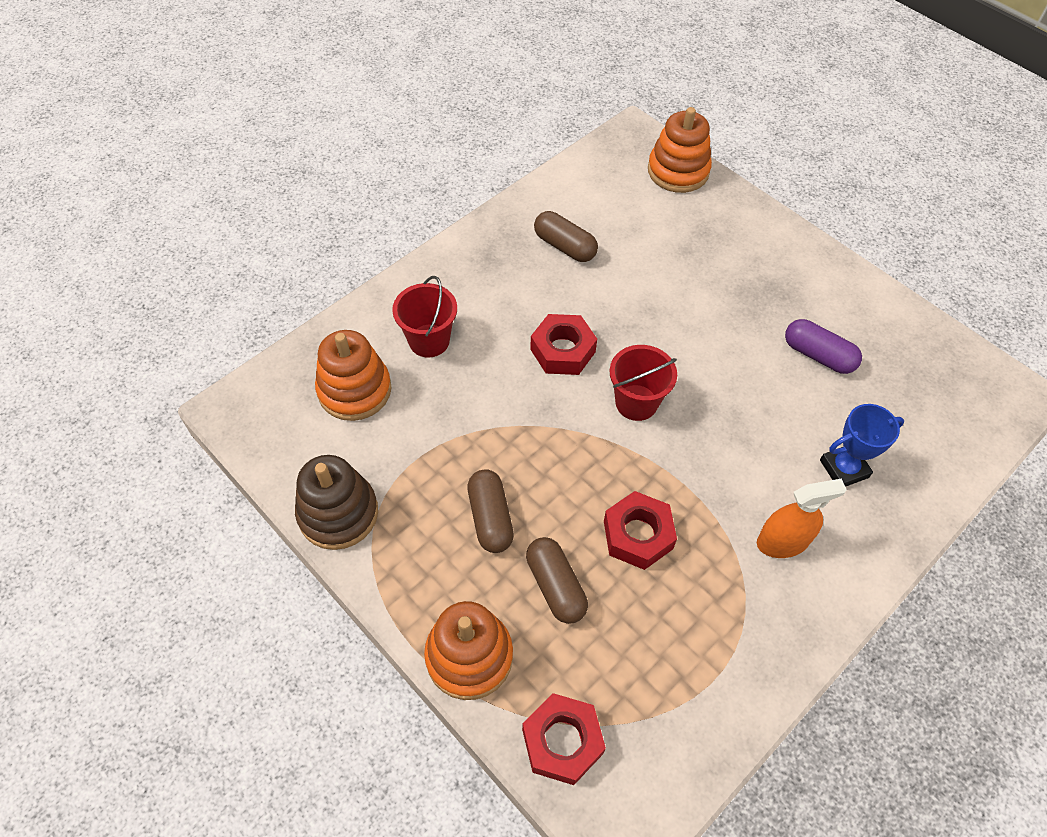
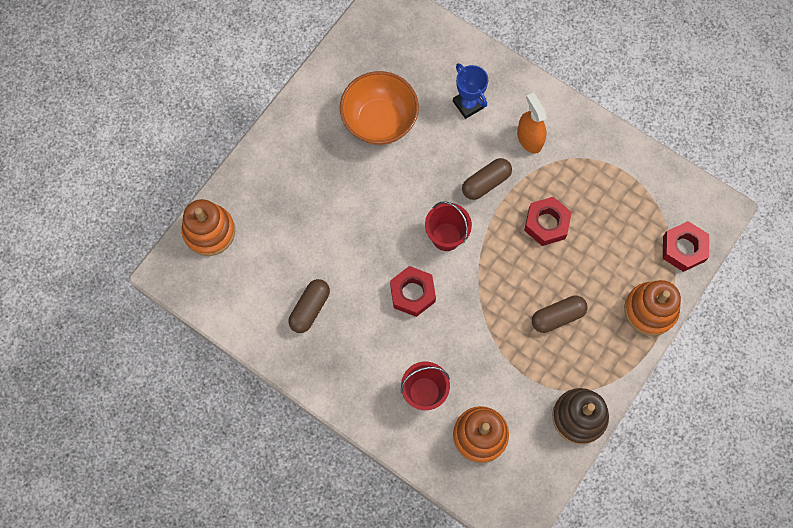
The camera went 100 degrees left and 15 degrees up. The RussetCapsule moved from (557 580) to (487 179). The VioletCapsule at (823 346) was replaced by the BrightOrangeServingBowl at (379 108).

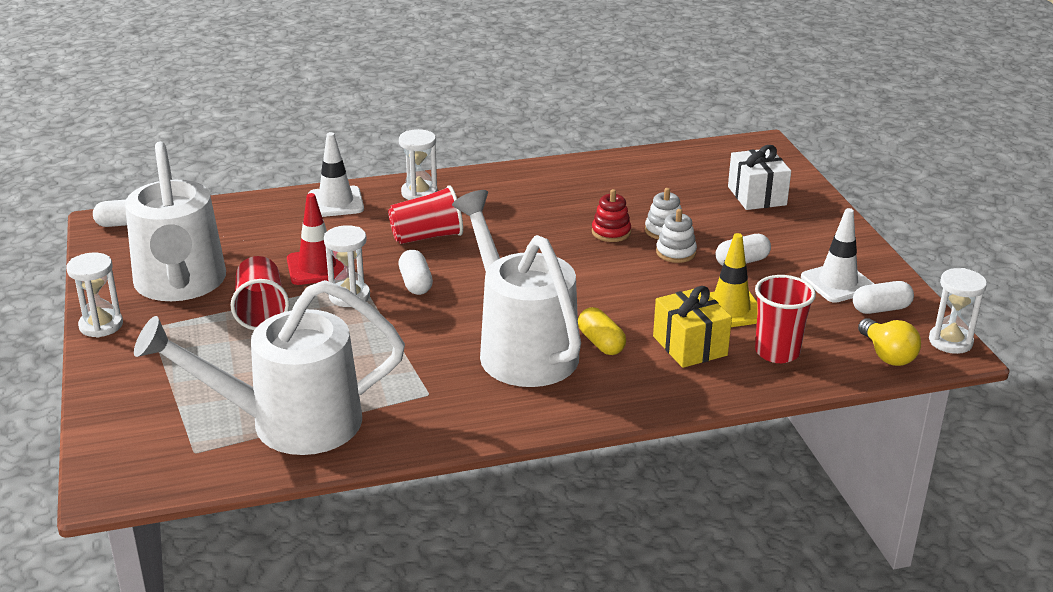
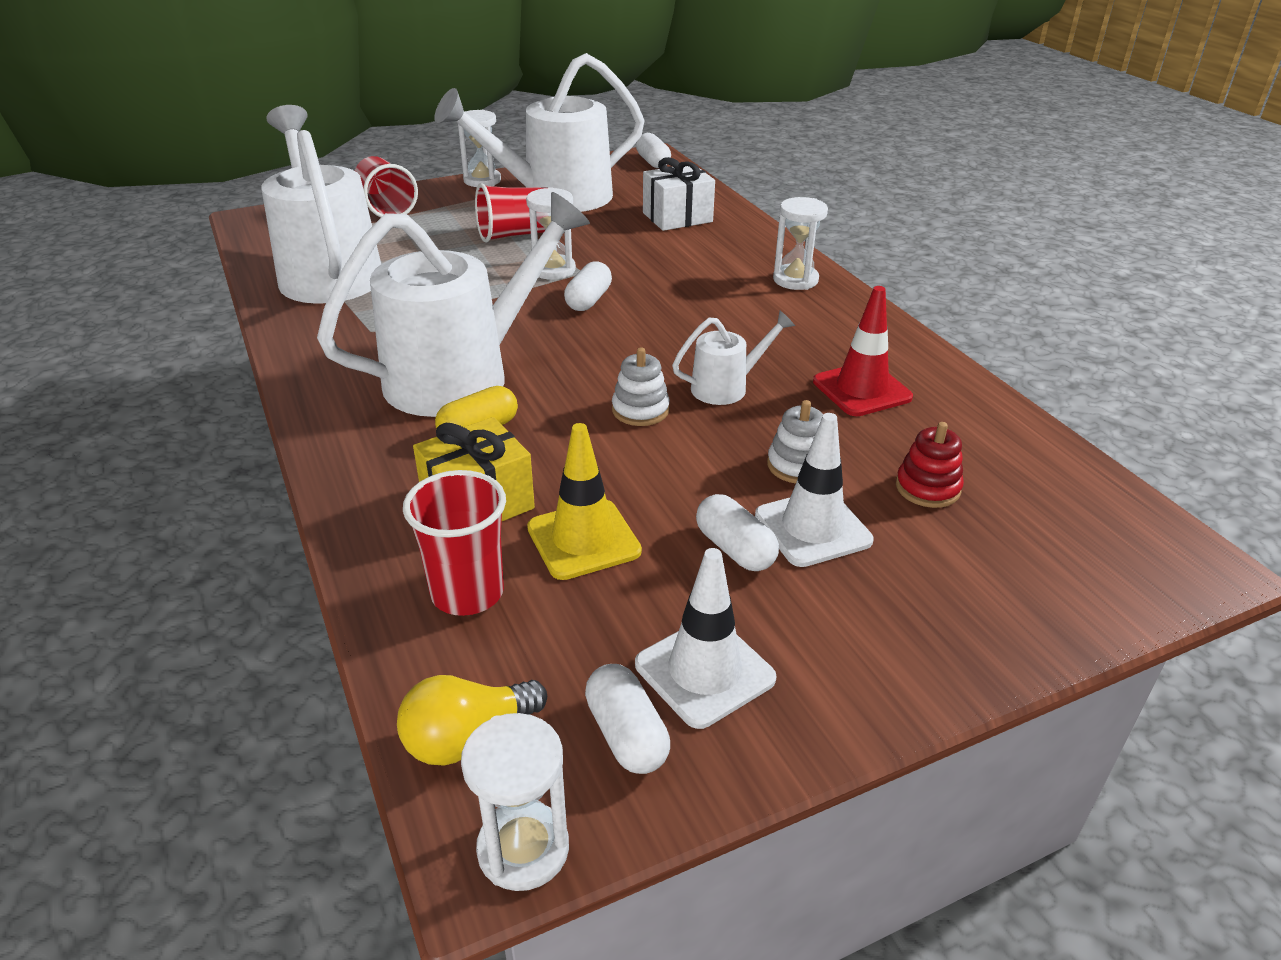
The camera went 80 degrees right and 5 degrees up. The PureWhiteWateringPot at (733 357) appeared. The ScarletRoadCone moved from (315 239) to (863 351). The PureWhiteRoadCone moved from (336 174) to (814 490). The ScarletCup moved from (425 214) to (386 186). The ScarletStackingRings moved from (611 215) to (930 465). The PureWhiteStackingRings moved from (676 236) to (641 386). The PureWhiteWrappedGift moved from (759 177) to (679 194). The PureWhiteCapsule at (416 272) turned 45 degrees counterclockwise.

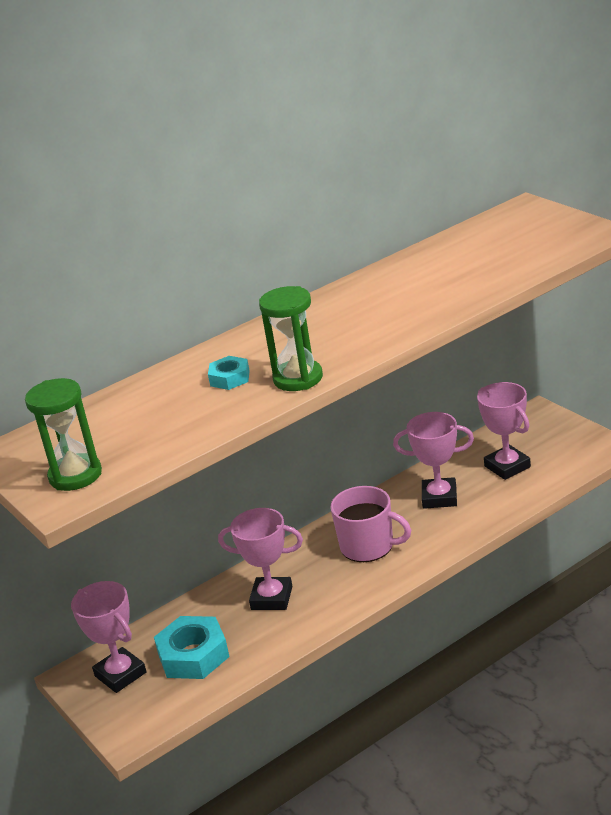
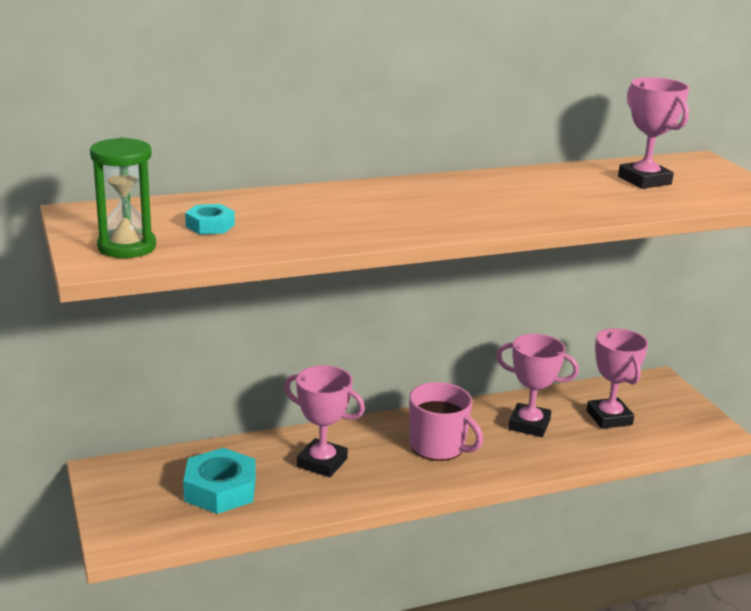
The camera went 10 degrees right and 5 degrees down. The LeafGreenHourglass at (291 338) disappeared. The PinkPrizeCup moved from (109 637) to (654 133). The TurquoiseHexagonNut moved from (229 373) to (210 219).

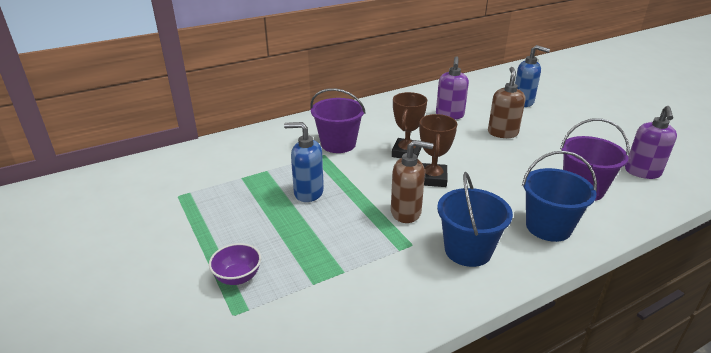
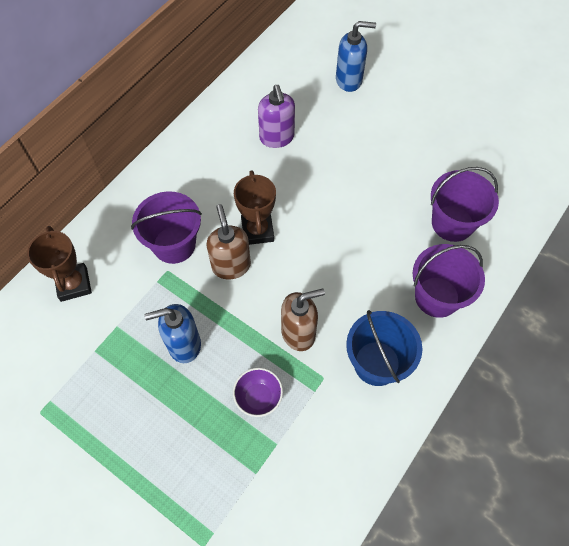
The camera went 25 degrees left and 30 degrees up. The VioletSoapPump at (651 142) disappeared. The VioletServingBowl moved from (235 264) to (258 392). The RussetPrizeCup moved from (438 150) to (59 264). The RussetSoapPump moved from (506 102) to (229 241). The RoyalBlueSandBucket at (559 196) became the VioletSandBucket at (449 281).

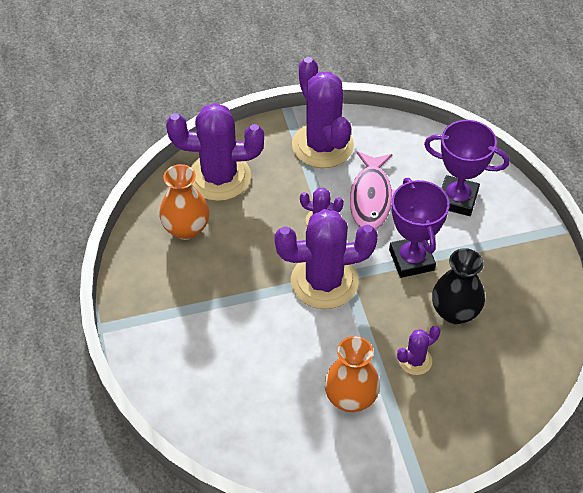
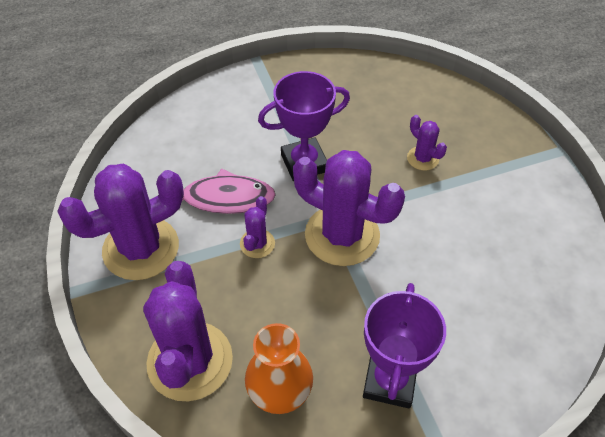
The camera went 95 degrees left and 0 degrees up. The BrightOrangeTallVase at (352 374) disappeared. The EbonyTallVase at (458 286) disappeared. The VioletPrizeCup moved from (466 168) to (404 345). The VioletCactus at (326 259) turned 45 degrees counterclockwise.

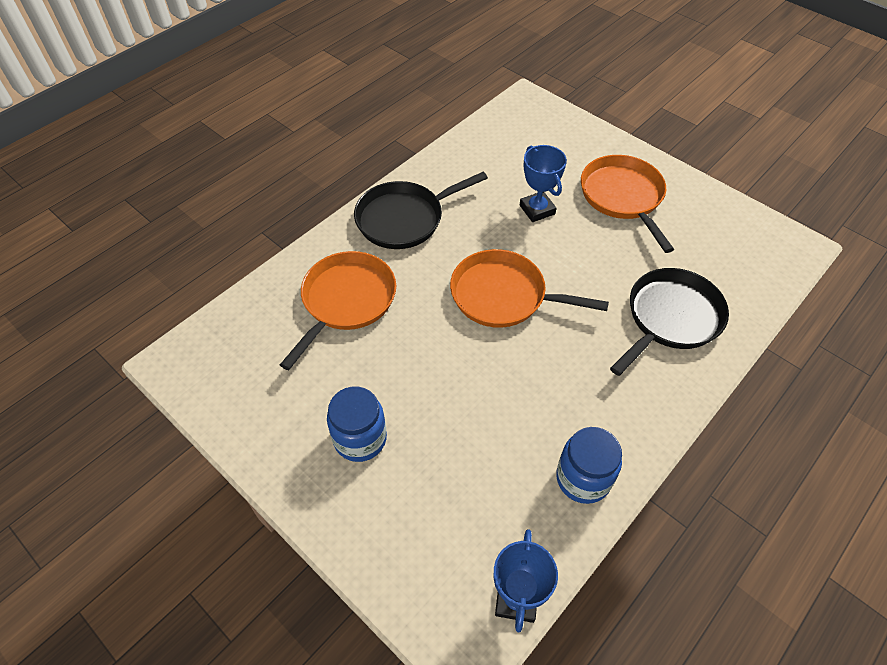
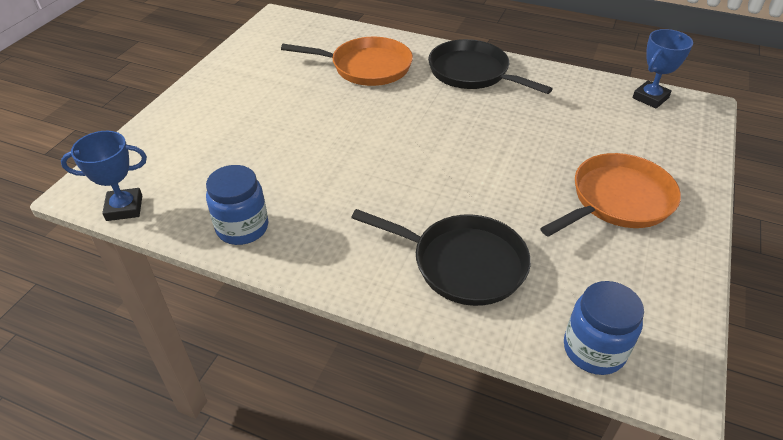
The camera went 70 degrees right and 10 degrees down. The BrightOrangeSkillet at (529 288) disappeared. The RoyalBlueJar moved from (357 424) to (604 328). The RoyalBluePrizeCup moved from (543 183) to (662 68).

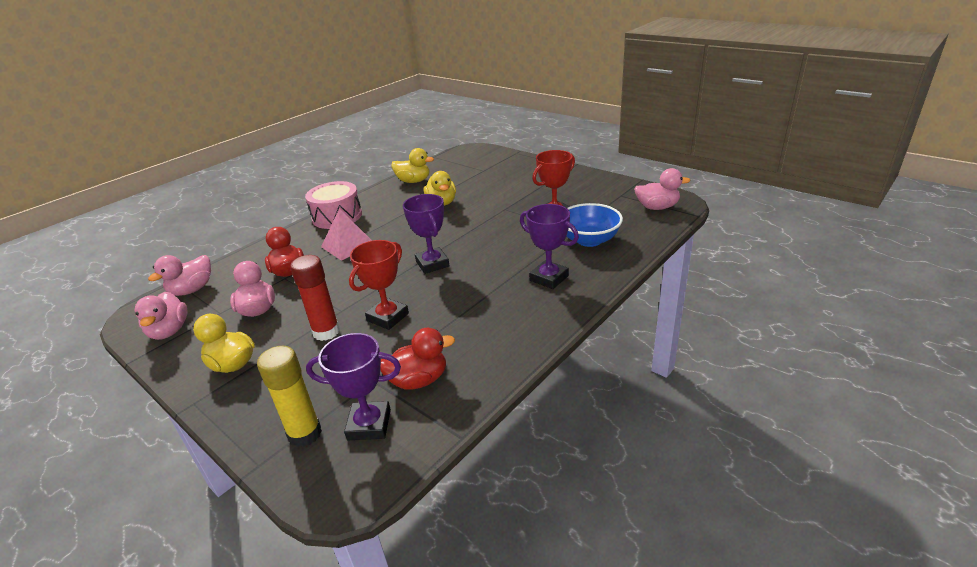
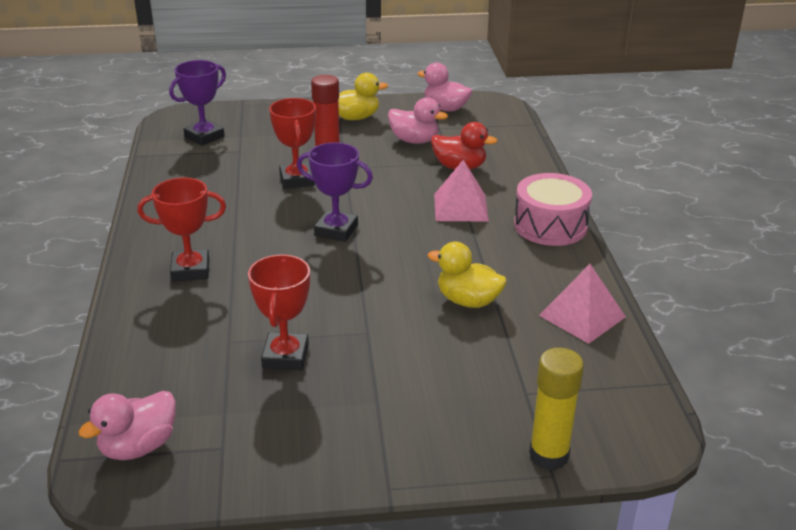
The camera went 130 degrees right and 0 degrees up. The PinkDuck at (179 275) disappeared. The ScarletDuck at (417 359) disappeared. The RoyalBlueServingBowl at (595 225) disappeared. The GoldenGlueStick moved from (289 396) to (556 409). The GoldenDuck at (412 165) was replaced by the PinkSolidPyramid at (582 304). The VioletPrizeCup at (549 246) became the ScarletPrizeCup at (182 229).

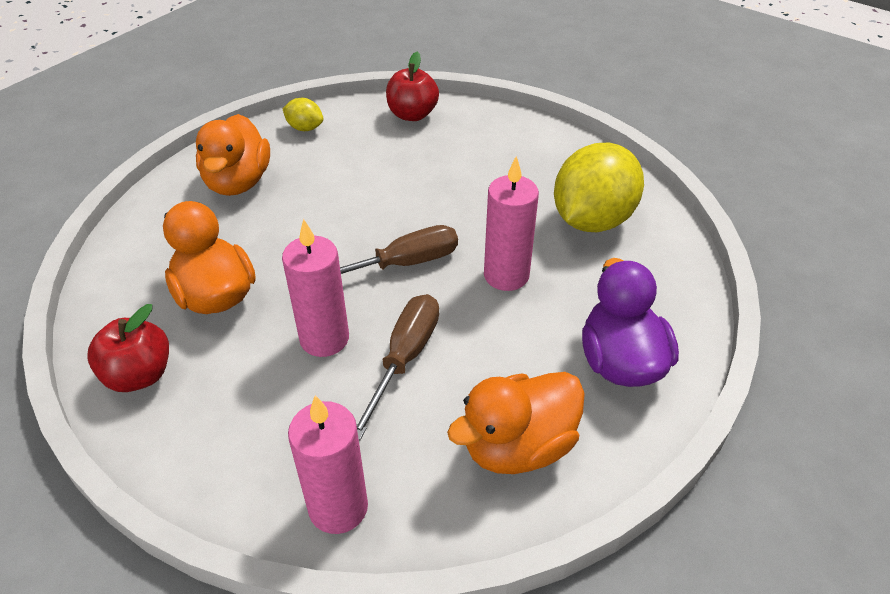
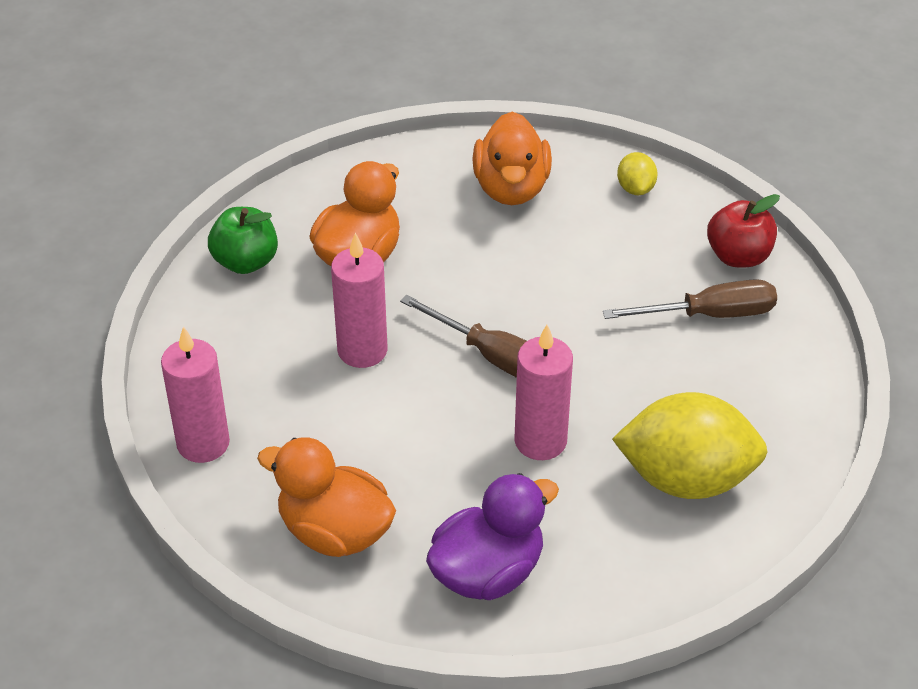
The camera went 60 degrees right and 0 degrees up. The RussetScrewdriver moved from (397 367) to (690 299). The ScarletToyApple at (128 348) became the LeafGreenToyApple at (243 240). The BrightOrangeDuck at (233 155) turned 60 degrees counterclockwise.

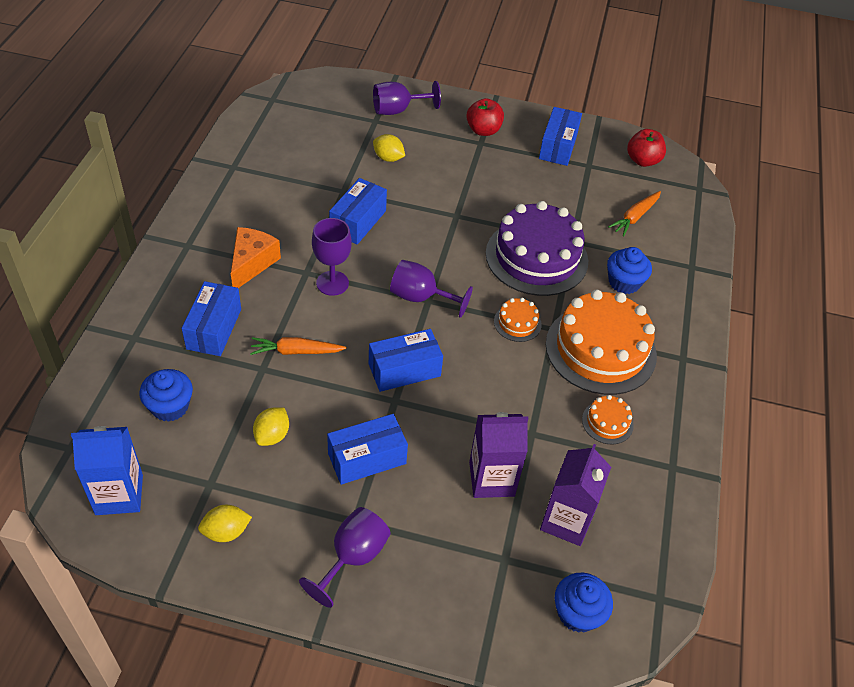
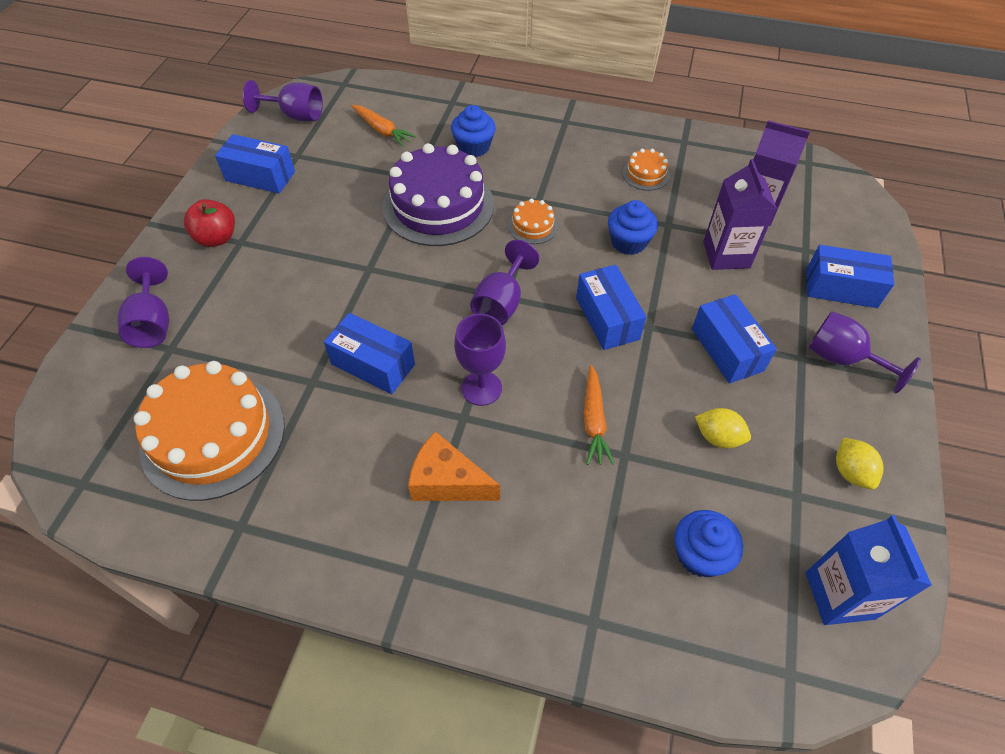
The camera went 85 degrees left and 5 degrees up. The GoldenLemon at (389 148) disappeared. The RoyalBlueParcel moved from (211 318) to (850 276). The BrightOrangeCake moved from (601 342) to (209 431). The RoyalBlueFairyCake moved from (584 603) to (633 227). The ScarletToyApple at (646 148) was replaced by the VioletGoblet at (283 100).

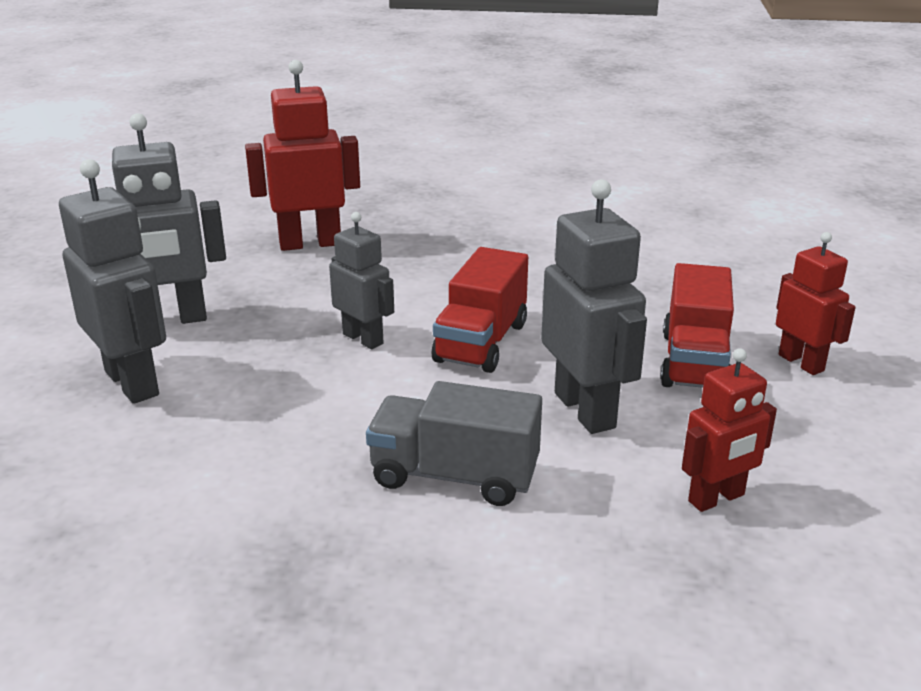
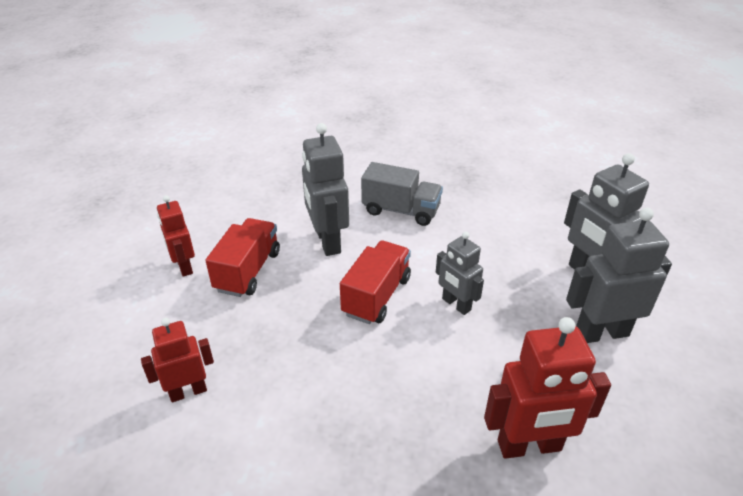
The camera went 175 degrees left and 10 degrees up. The ScarletRobotFigure moved from (729 430) to (177 360).

